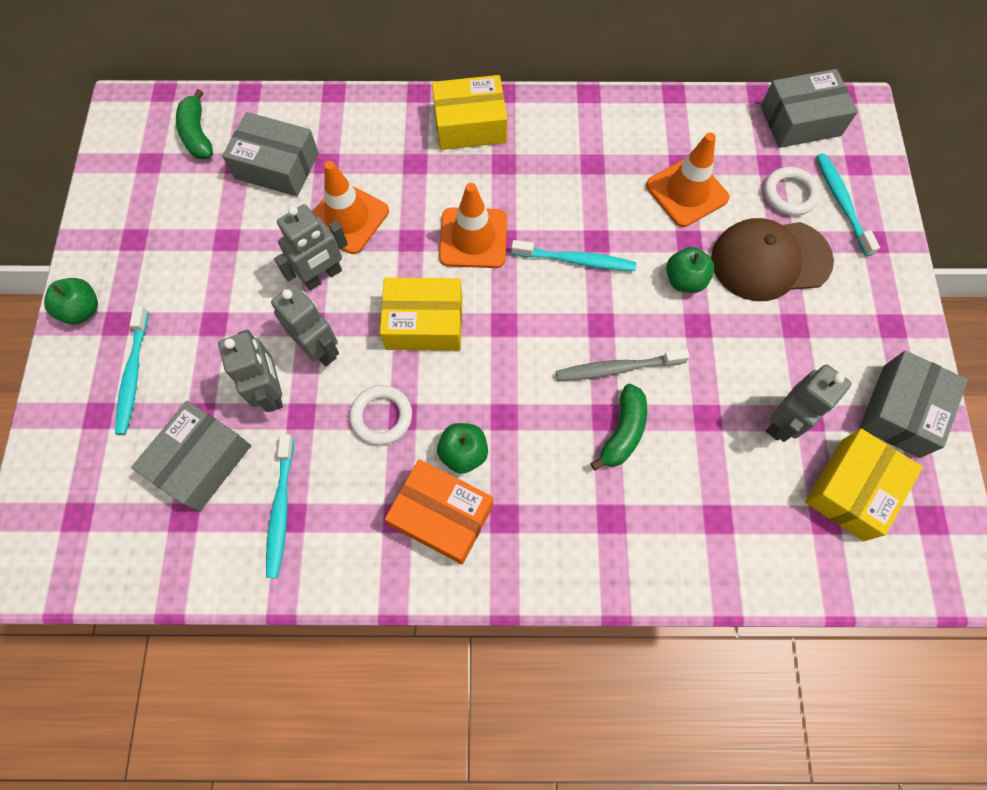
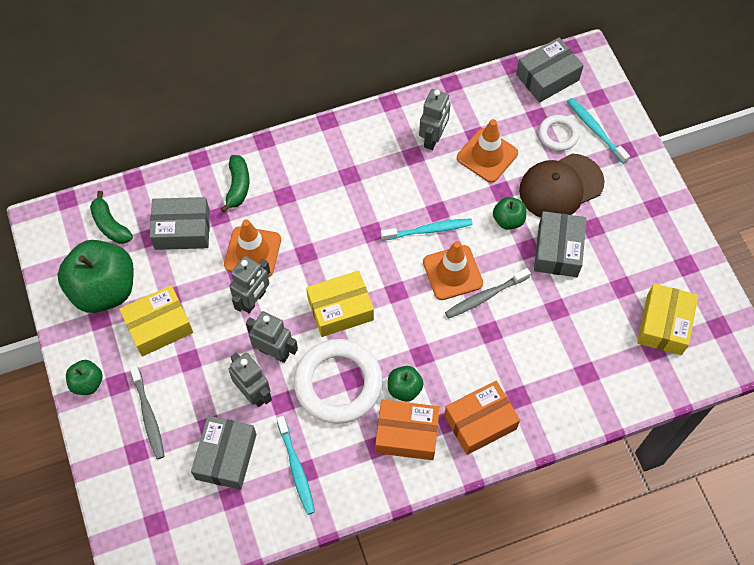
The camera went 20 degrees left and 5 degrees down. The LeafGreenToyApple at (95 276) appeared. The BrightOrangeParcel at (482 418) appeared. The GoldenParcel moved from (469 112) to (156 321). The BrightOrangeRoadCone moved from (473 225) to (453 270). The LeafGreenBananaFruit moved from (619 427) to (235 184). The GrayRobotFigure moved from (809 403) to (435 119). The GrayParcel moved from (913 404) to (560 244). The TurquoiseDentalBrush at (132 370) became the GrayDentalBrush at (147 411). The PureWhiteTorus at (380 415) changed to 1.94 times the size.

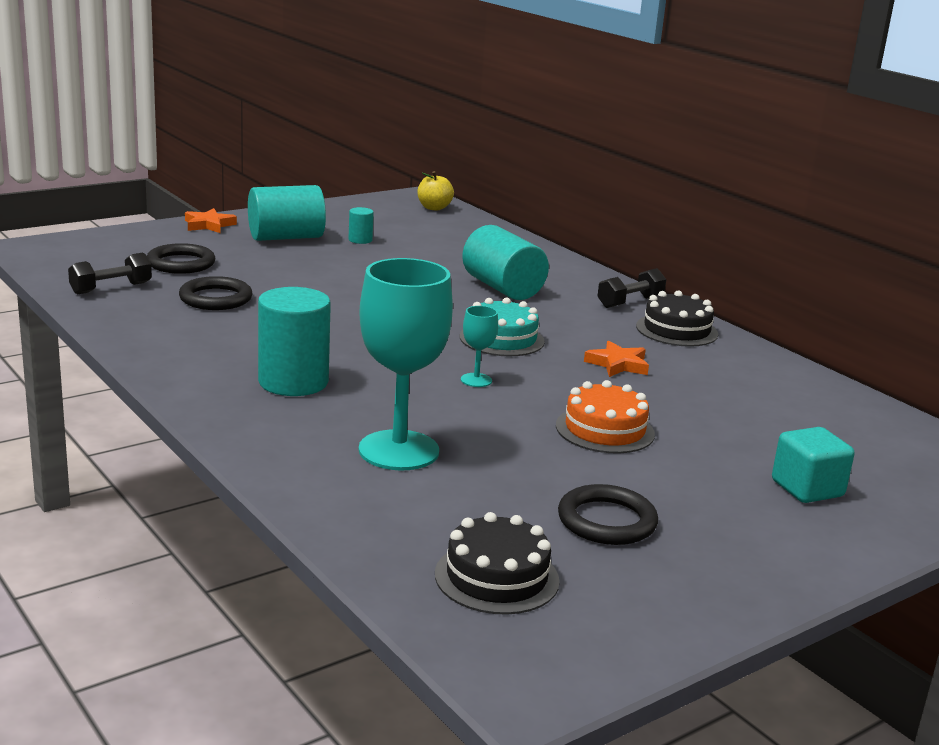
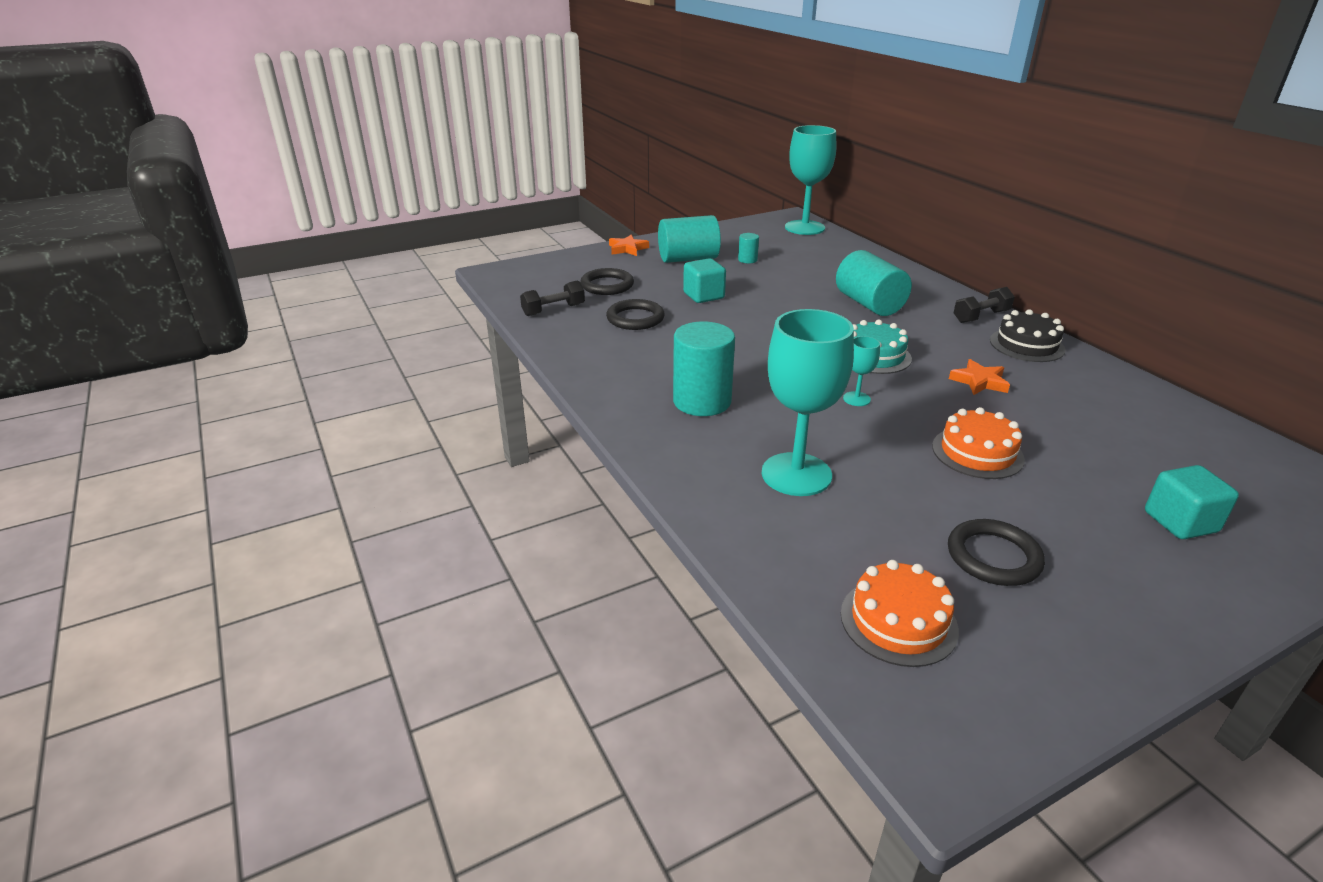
The camera went 10 degrees right and 10 degrees up. The TurquoiseSolidCube at (704 280) appeared. The GoldenToyApple at (436 191) was replaced by the TurquoiseGoblet at (810 180). The EbonyCake at (497 563) became the BrightOrangeCake at (900 613).

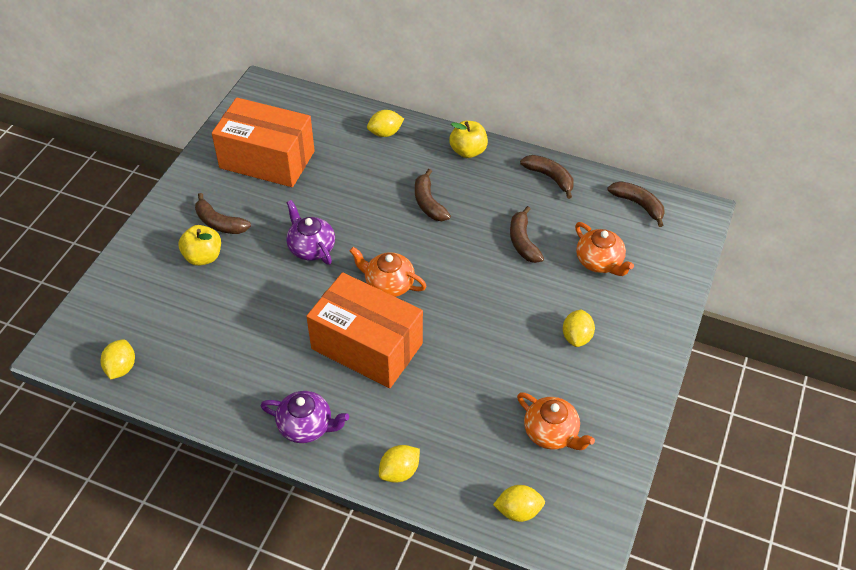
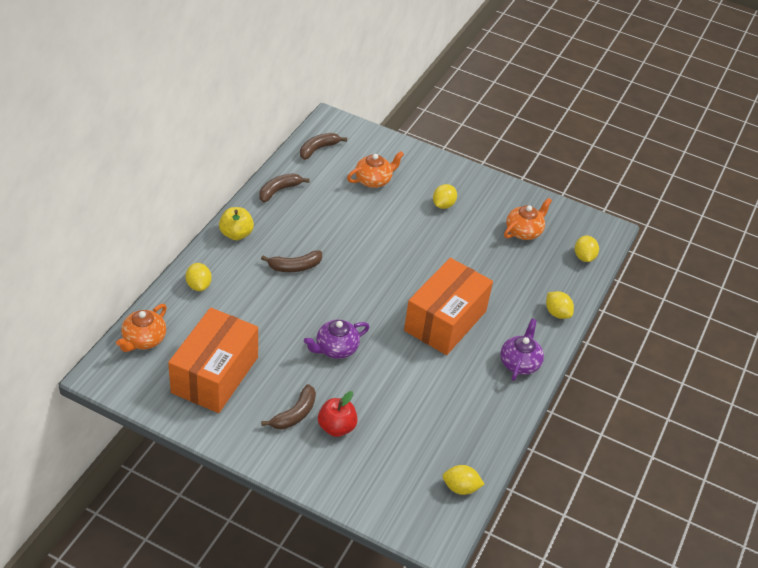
The camera went 90 degrees left and 5 degrees down. The RussetBananaFruit at (527 234) disappeared. The BrightOrangeTeapot moved from (388 272) to (141 328). The GoldenToyApple at (199 245) became the ScarletToyApple at (338 414). The GoldenLemon at (579 328) turned 75 degrees counterclockwise.

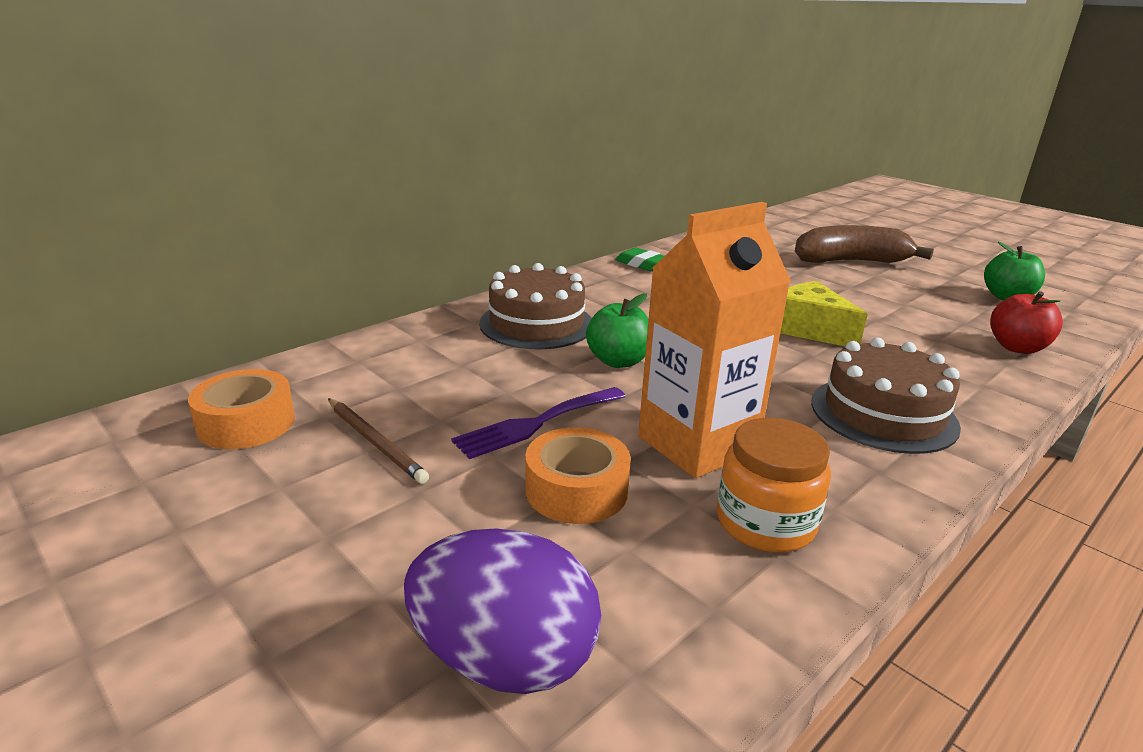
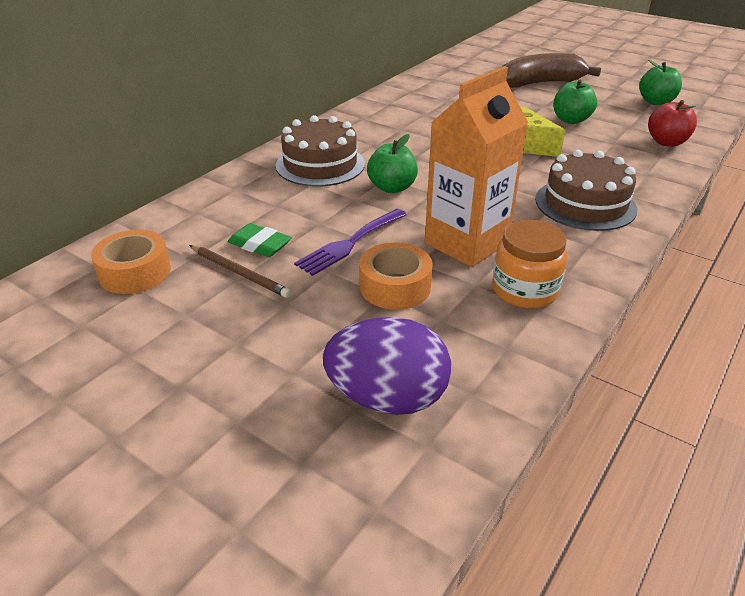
The camera went 10 degrees left and 10 degrees up. The LeafGreenToyApple at (575 102) appeared. The LeafGreenEraser moved from (639 259) to (260 240).

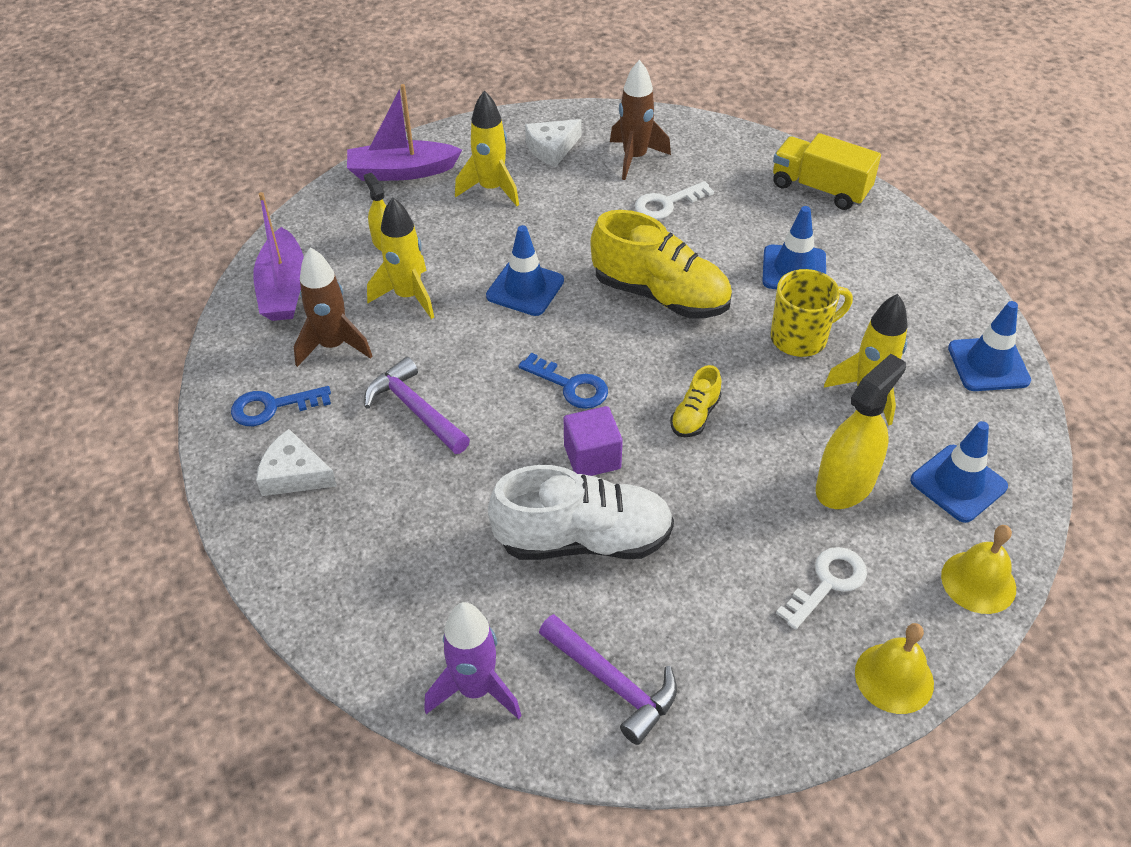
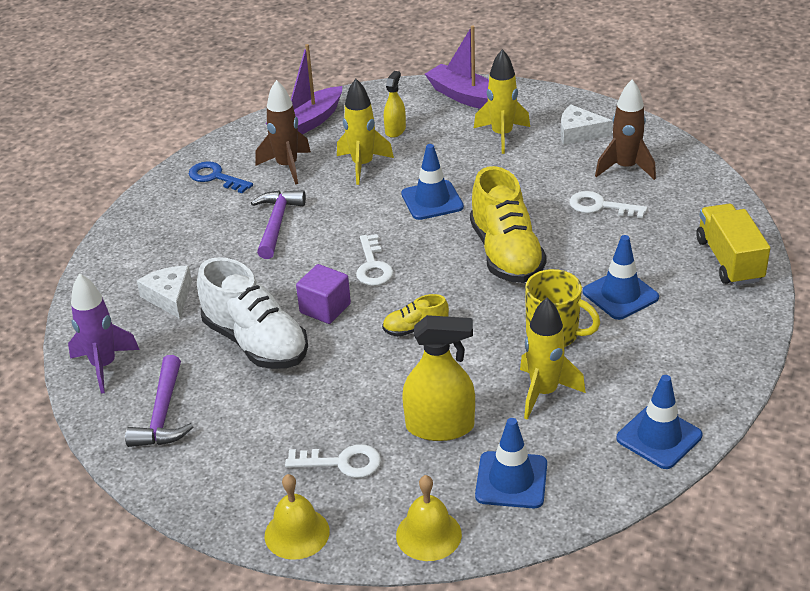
The camera went 50 degrees right and 10 degrees down. The PureWhiteCheese moved from (296 462) to (164 292). The RoyalBlueLatchkey at (563 381) became the PureWhiteLatchkey at (375 260).

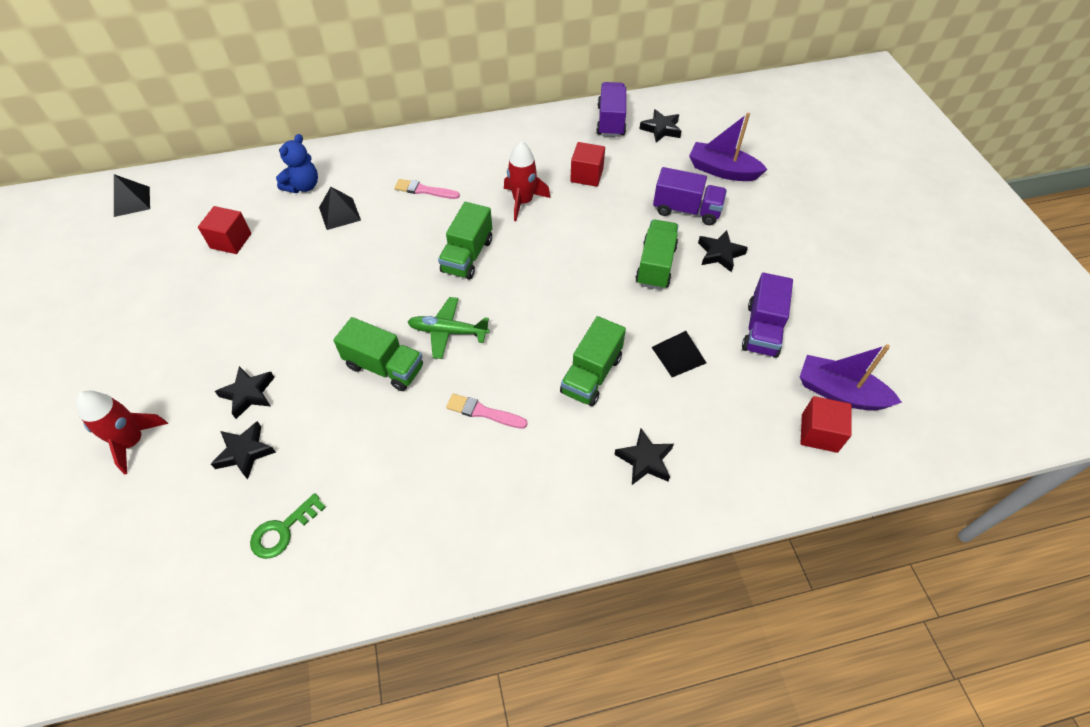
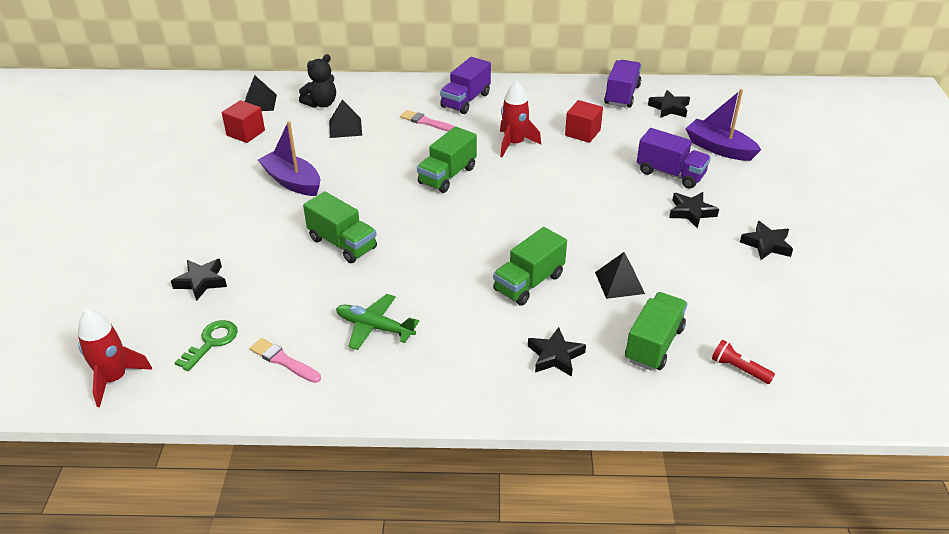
The camera went 15 degrees right and 15 degrees down. The ScarletRocket moved from (122 432) to (115 358). The EbonySolidPyramid moved from (132 195) to (261 93). The EbonyFivePointedStar moved from (245 392) to (766 240). The LeafGreenPlane moved from (449 328) to (377 322). The PinkPaintbrush moved from (487 411) to (285 360). The LeafGreenTruck moved from (656 255) to (656 331). The VioletTruck moved from (767 315) to (465 85). The VioletToyBoat moved from (851 377) to (289 158). The ScarletSolidCube at (826 424) was replaced by the ScarletFlashlight at (743 361). The RoyalBlueTeddyBear at (297 163) became the EbonyTeddyBear at (317 81). The LeafGreenLatchkey at (288 526) turned 150 degrees clockwise.

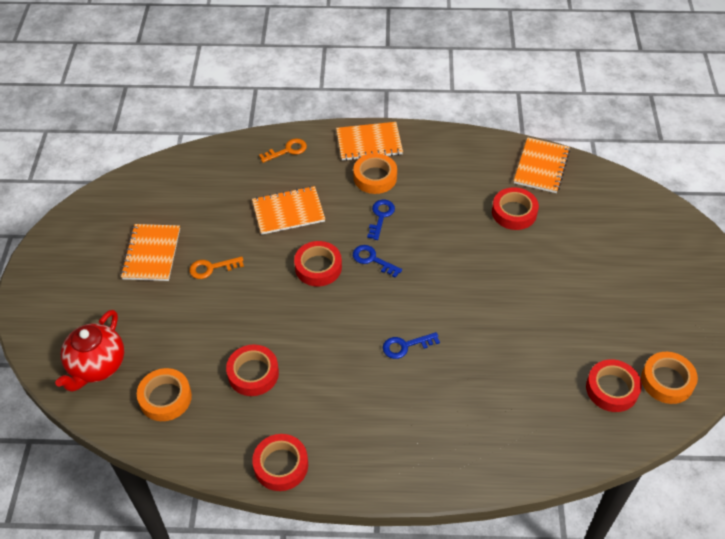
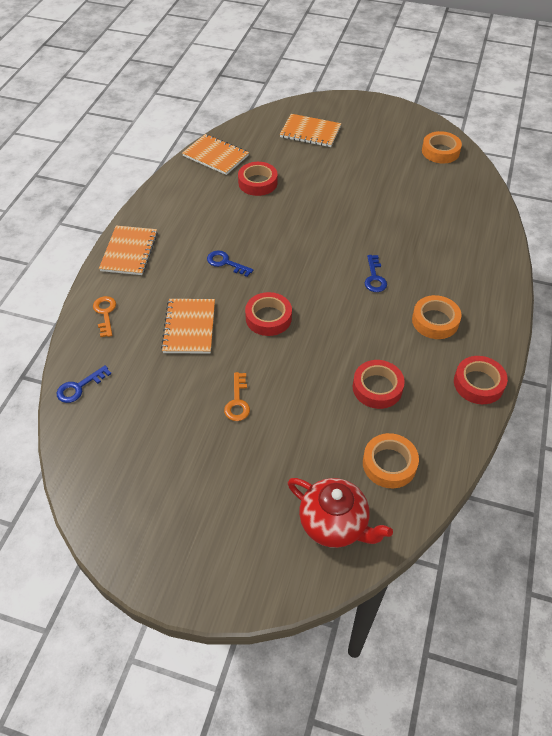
The camera went 75 degrees left and 0 degrees up. The ScarletTape at (614 385) disappeared. The BrightOrangeExerciseBook moved from (150 252) to (310 130). The BrightOrangeTape moved from (375 173) to (437 317). The RoyalBlueLatchkey moved from (377 261) to (84 384).

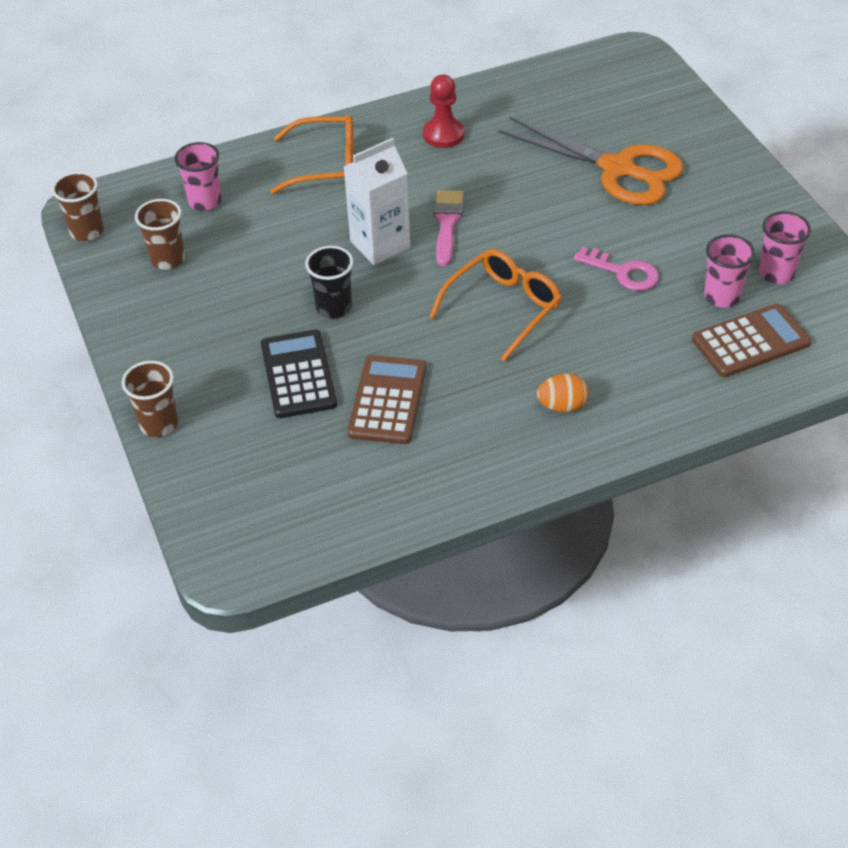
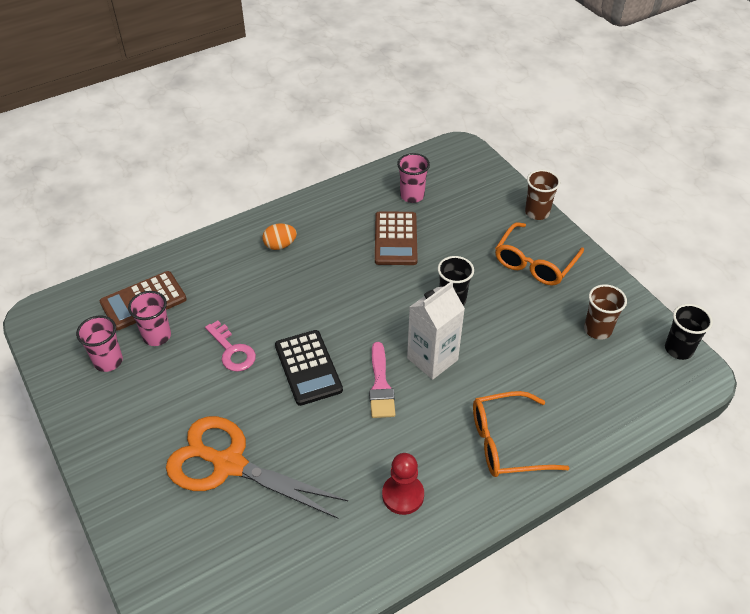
The camera went 170 degrees right and 0 degrees up. The PinkCup moved from (198 176) to (413 178). The EbonyAddingMachine moved from (299 374) to (309 368). The BrightOrangeGlasses moved from (495 305) to (539 254). The RussetCup at (78 206) became the EbonyCup at (689 332). The PinkLatchkey at (616 269) turned 150 degrees counterclockwise.

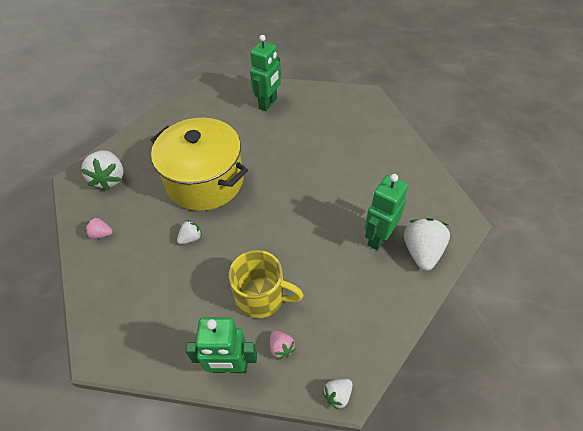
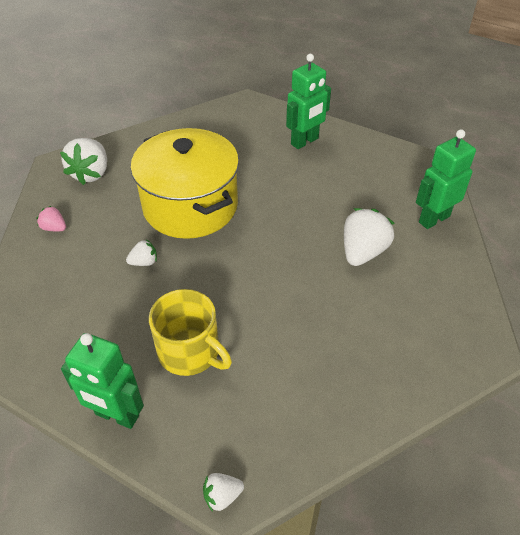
The camera went 20 degrees right and 5 degrees down. The PinkStrawberry at (283 345) disappeared. The LeafGreenRobotFigure moved from (386 212) to (446 179). The PureWhiteStrawberry moved from (427 244) to (369 237).

